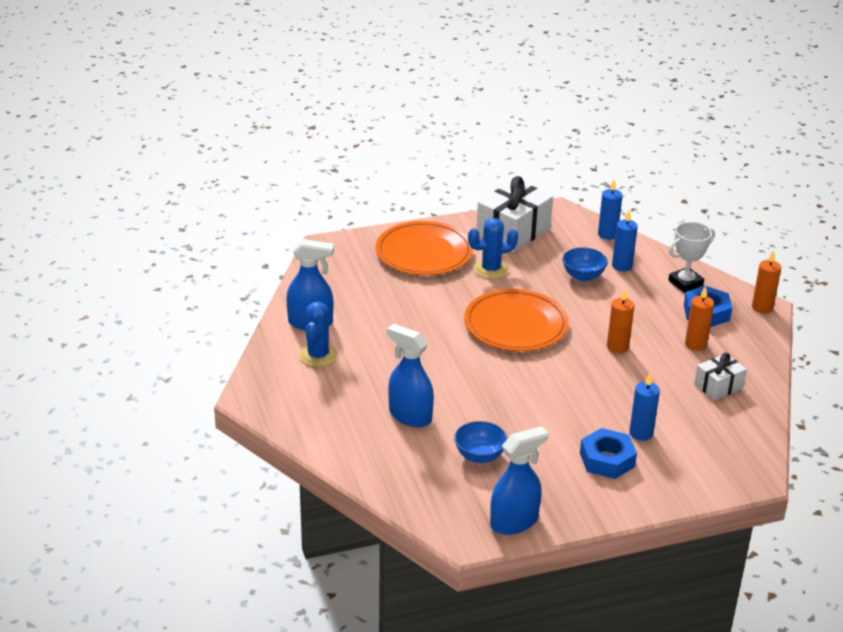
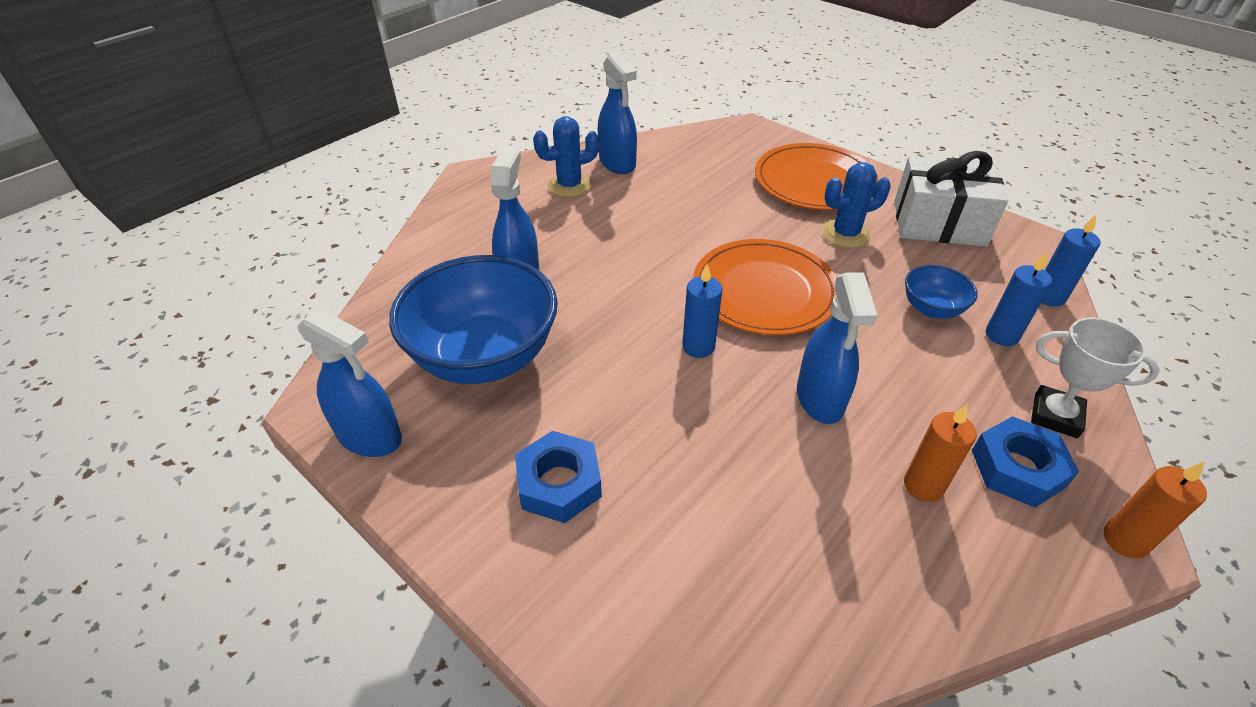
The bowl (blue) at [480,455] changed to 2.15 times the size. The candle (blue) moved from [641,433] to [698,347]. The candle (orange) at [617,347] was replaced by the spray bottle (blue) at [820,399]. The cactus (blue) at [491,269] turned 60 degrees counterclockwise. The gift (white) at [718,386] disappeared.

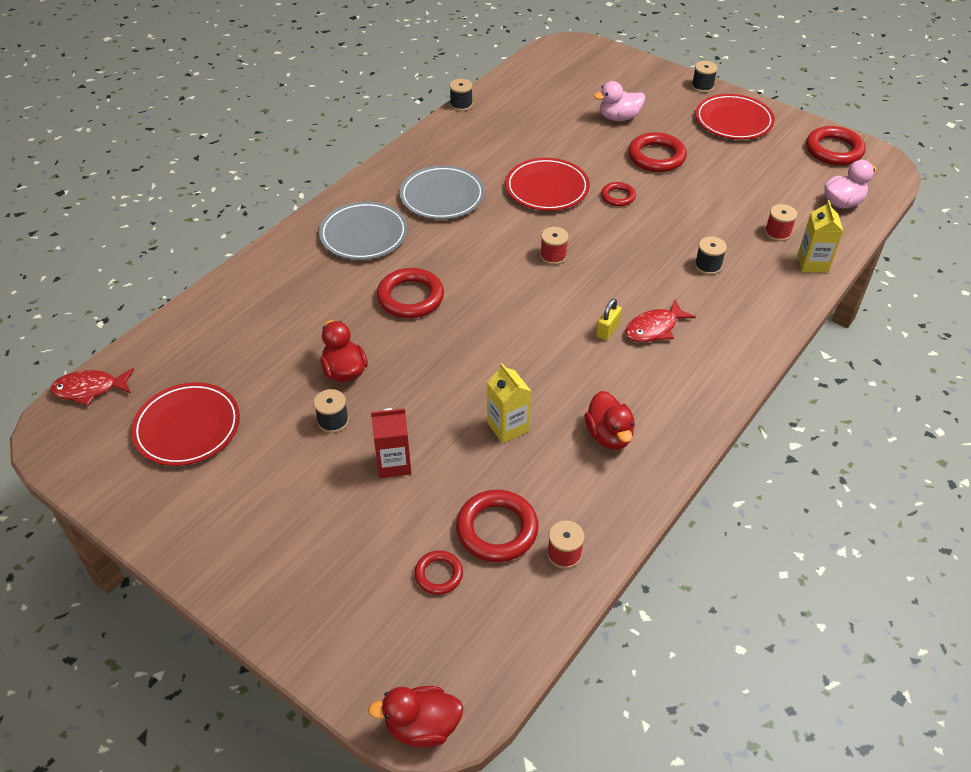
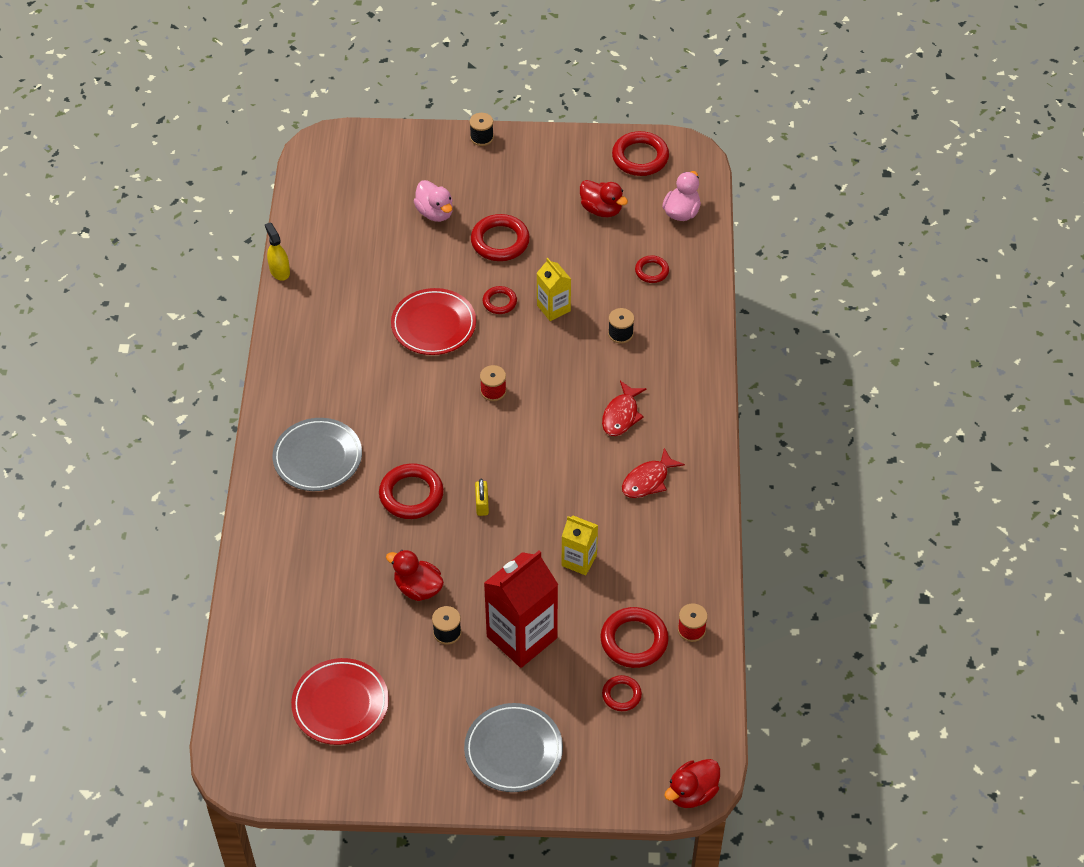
The spool (black) at [461,105] was replaced by the spray bottle (yellow) at [279,271]. The duck (pink) at [619,118] turned 75 degrees counterclockwise. The plate (grey) moved from [442,196] to [513,750]. The padlock (yellow) moved from [607,330] to [482,504]. The carton (red) at [394,463] changed to 1.82 times the size. The carton (yellow) moved from [812,263] to [553,308]. The duck (red) moved from [609,435] to [601,209]. The fish (red) moved from [90,389] to [648,480]. The spool (red) at [777,233] was replaced by the ring (red) at [651,271]. The plate (red) at [733,121] disappeared.

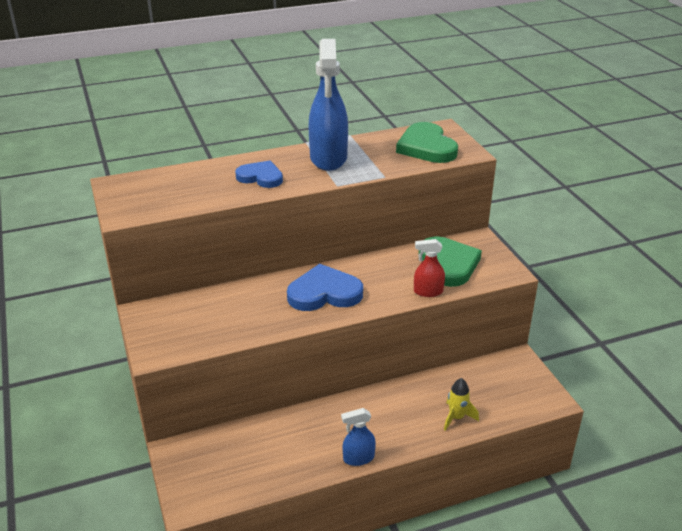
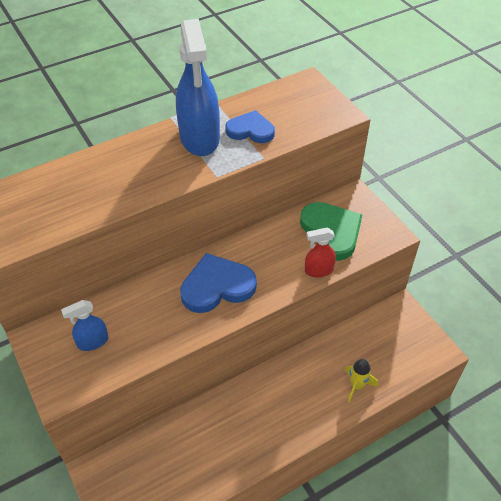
The spray bottle (blue) moved from [358,458] to [92,342]. The heart (blue) moved from [260,177] to [250,130]. The heart (green) at [426,147] disappeared.

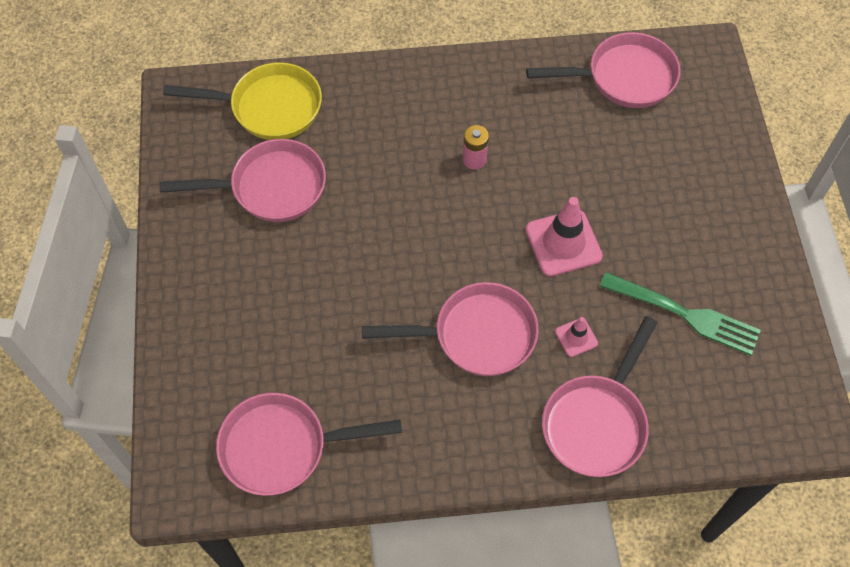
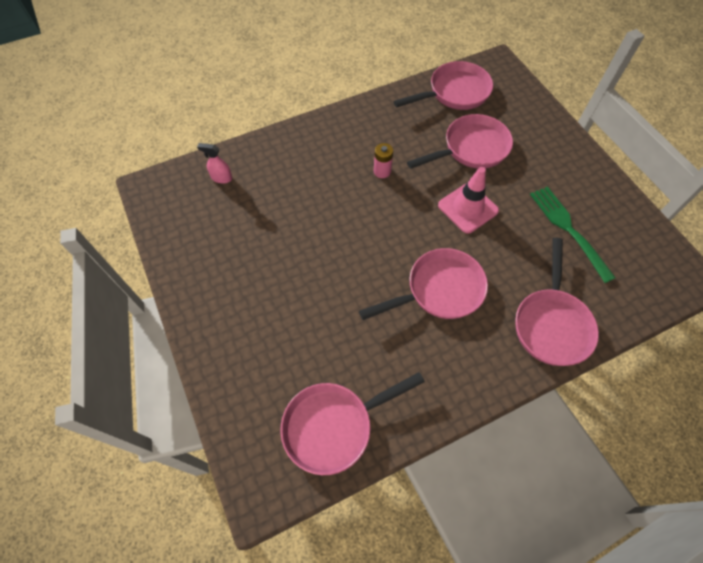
The pan (yellow) at [269,107] was replaced by the spray bottle (pink) at [221,178]. The pan (pink) moved from [271,187] to [471,149]. The fork (green) at [683,314] turned 120 degrees counterclockwise. The traffic cone (pink) at [576,337] disappeared.

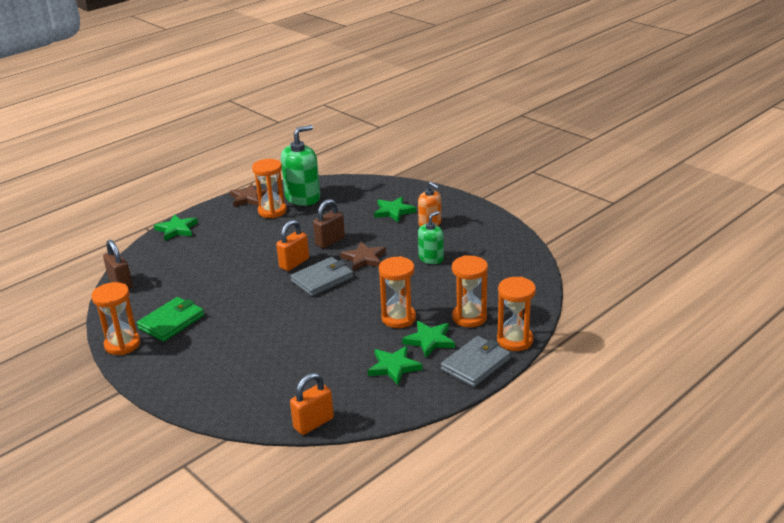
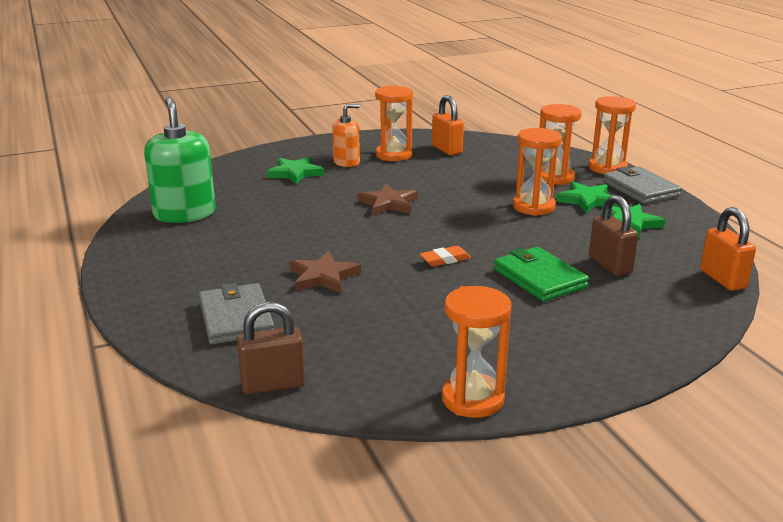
The wallet (grey) moved from [322,279] to [236,318]. The star (brown) moved from [249,198] to [323,277]. The hourglass (orange) moved from [272,211] to [393,155]. The eraser (orange) at [445,259] appeared. The padlock (orange) moved from [294,263] to [446,150]. The wallet (green) moved from [171,322] to [539,278]. The padlock (brown) moved from [330,241] to [610,265]. The star (green) at [177,229] disappeared. The soap dispenser (green) at [431,258] disappeared.

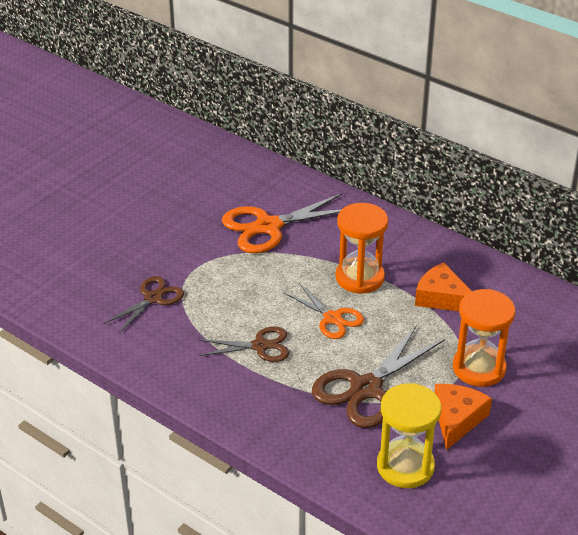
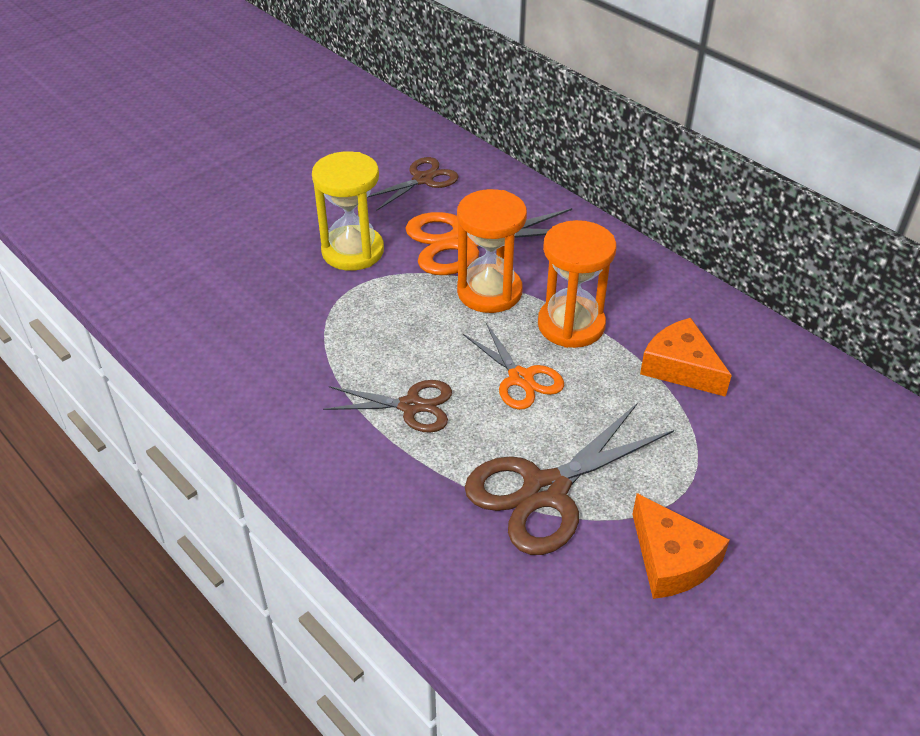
The hourglass (yellow) moved from [405,466] to [353,251]. The scissors (brown) moved from [153,298] to [422,179]. The hourglass (orange) moved from [479,368] to [489,292]. The cheese (orange) at [457,419] turned 120 degrees clockwise.

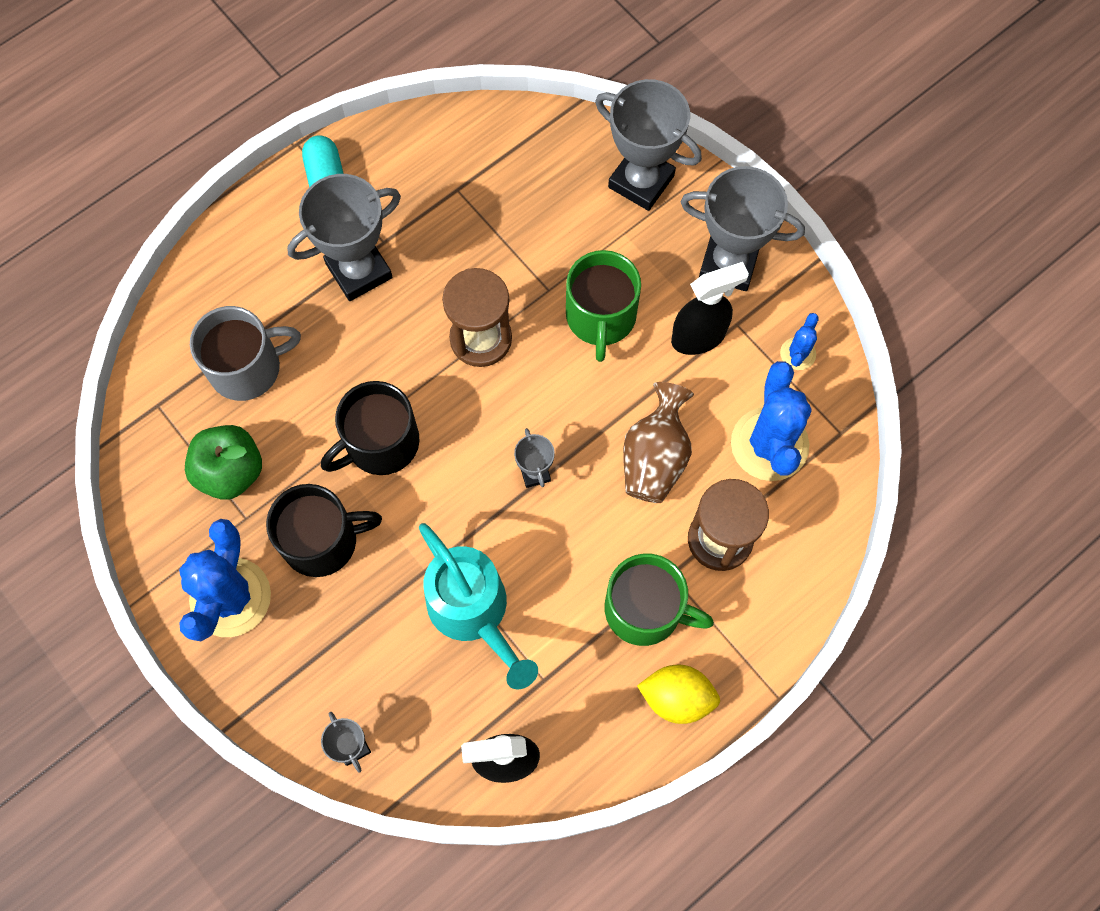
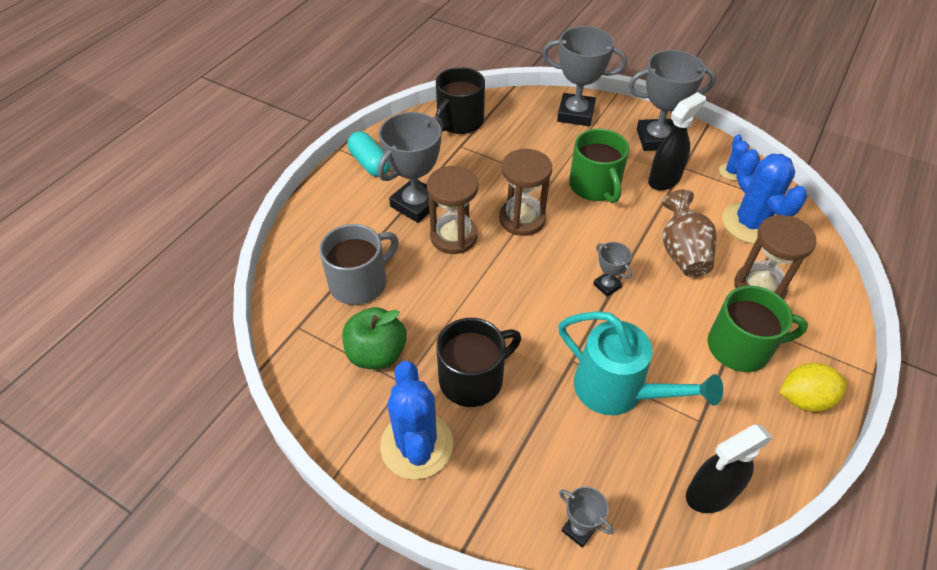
The hourglass (brown) at [453,236] appeared. The mug (black) moved from [380,443] to [459,121].

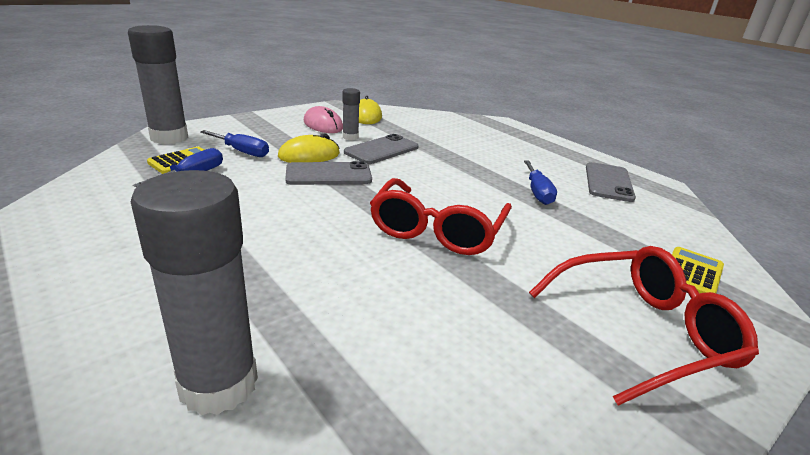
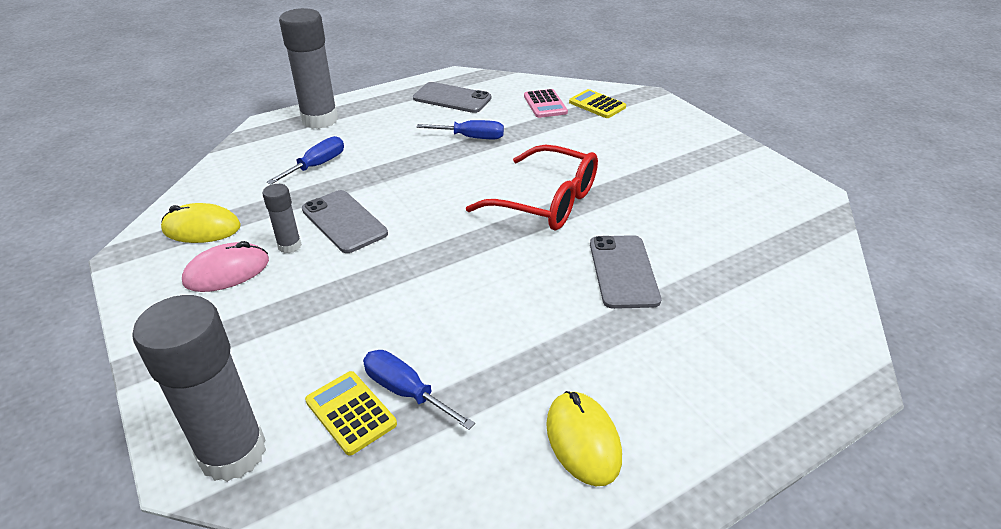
The screwdriver (blue) moved from [242,152] to [317,165]. The glue stick (grey) moved from [218,384] to [320,120]. The calculator (pink) at [545,104] appeared. The mouse (yellow) moved from [309,155] to [583,440]. The phone (grey) moved from [328,174] to [623,271]. The glasses (red) at [642,331] disappeared.

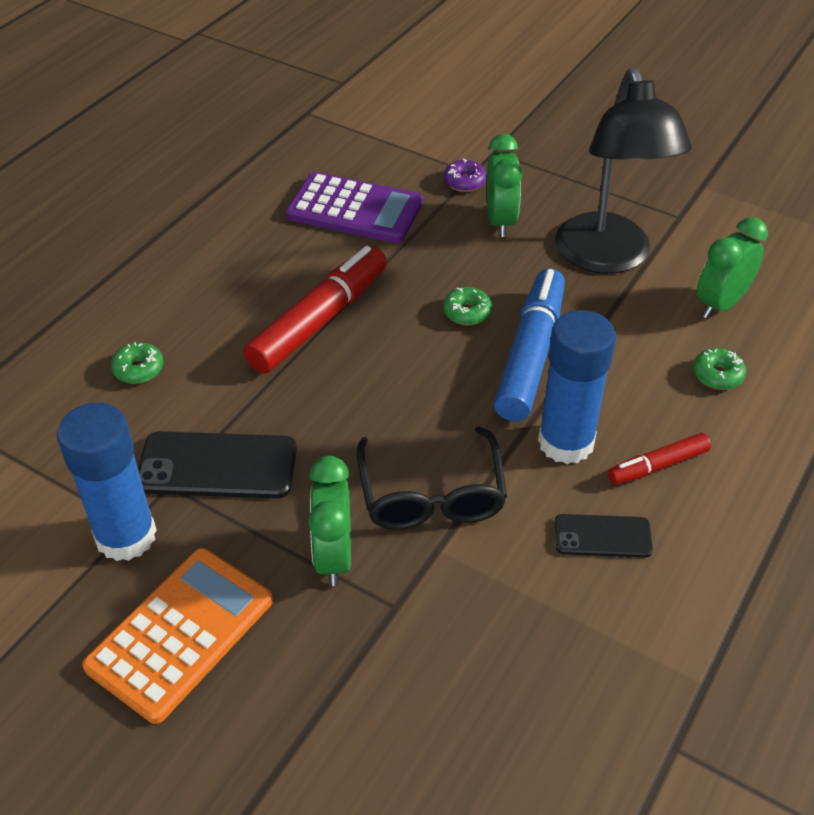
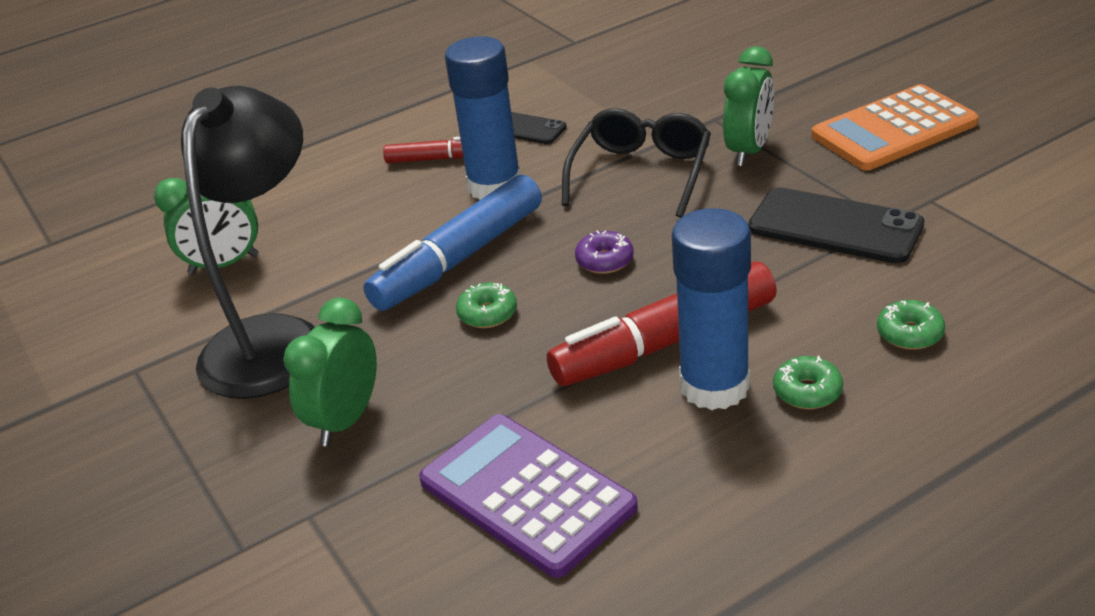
The donut (purple) moved from [464,182] to [604,260]. The glue stick (blue) moved from [126,536] to [714,386]. The donut (green) moved from [717,375] to [807,391].

